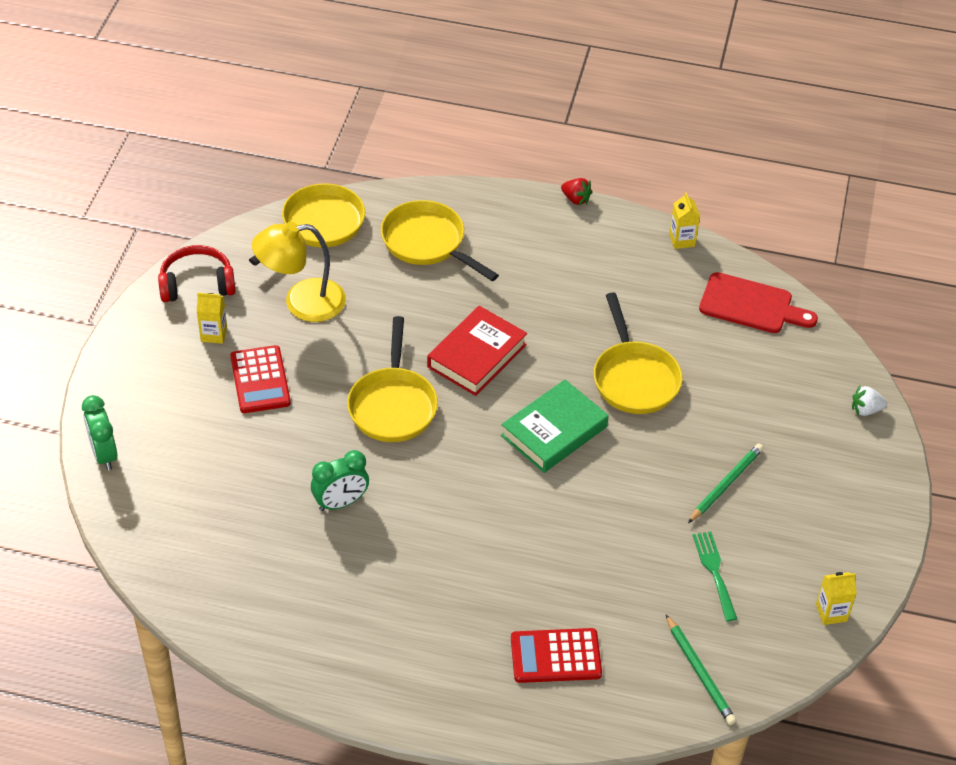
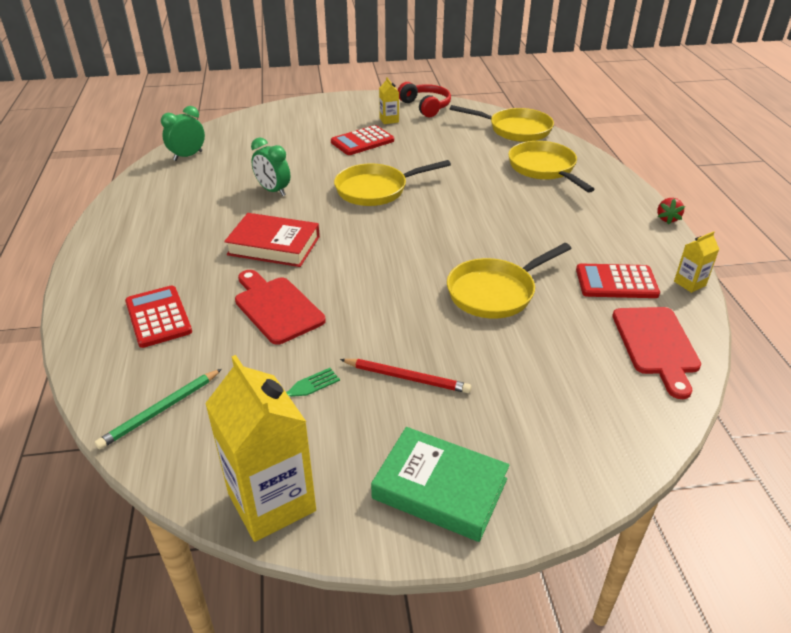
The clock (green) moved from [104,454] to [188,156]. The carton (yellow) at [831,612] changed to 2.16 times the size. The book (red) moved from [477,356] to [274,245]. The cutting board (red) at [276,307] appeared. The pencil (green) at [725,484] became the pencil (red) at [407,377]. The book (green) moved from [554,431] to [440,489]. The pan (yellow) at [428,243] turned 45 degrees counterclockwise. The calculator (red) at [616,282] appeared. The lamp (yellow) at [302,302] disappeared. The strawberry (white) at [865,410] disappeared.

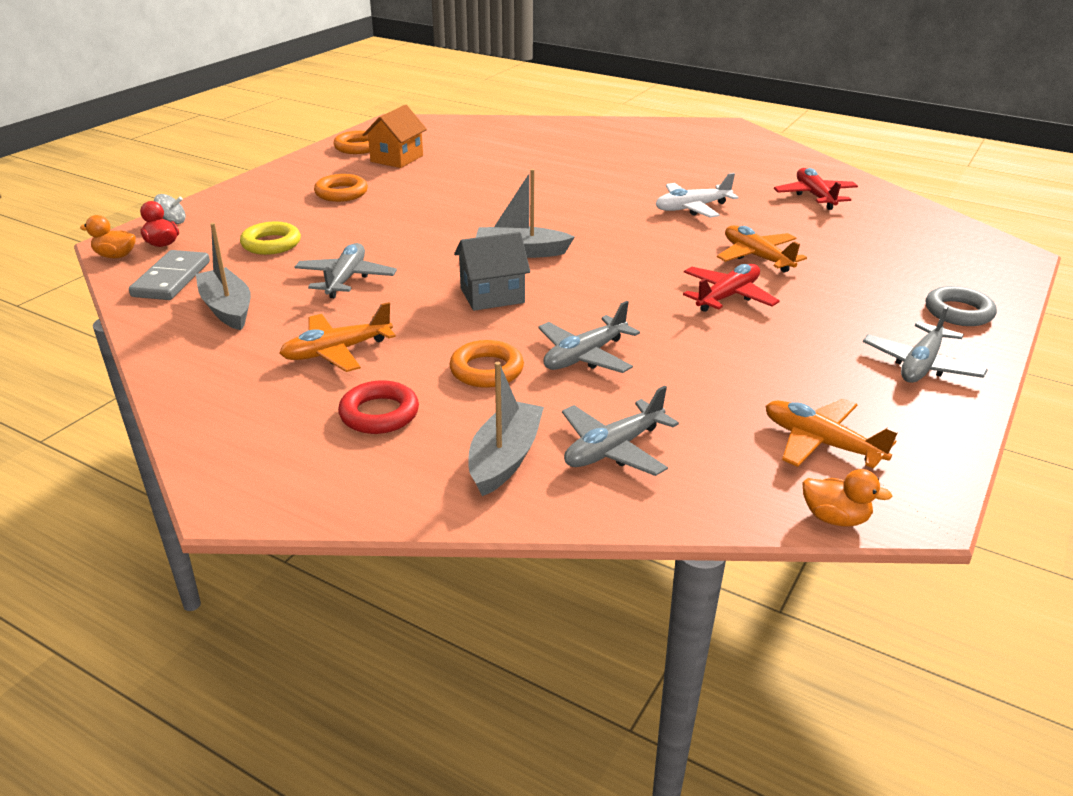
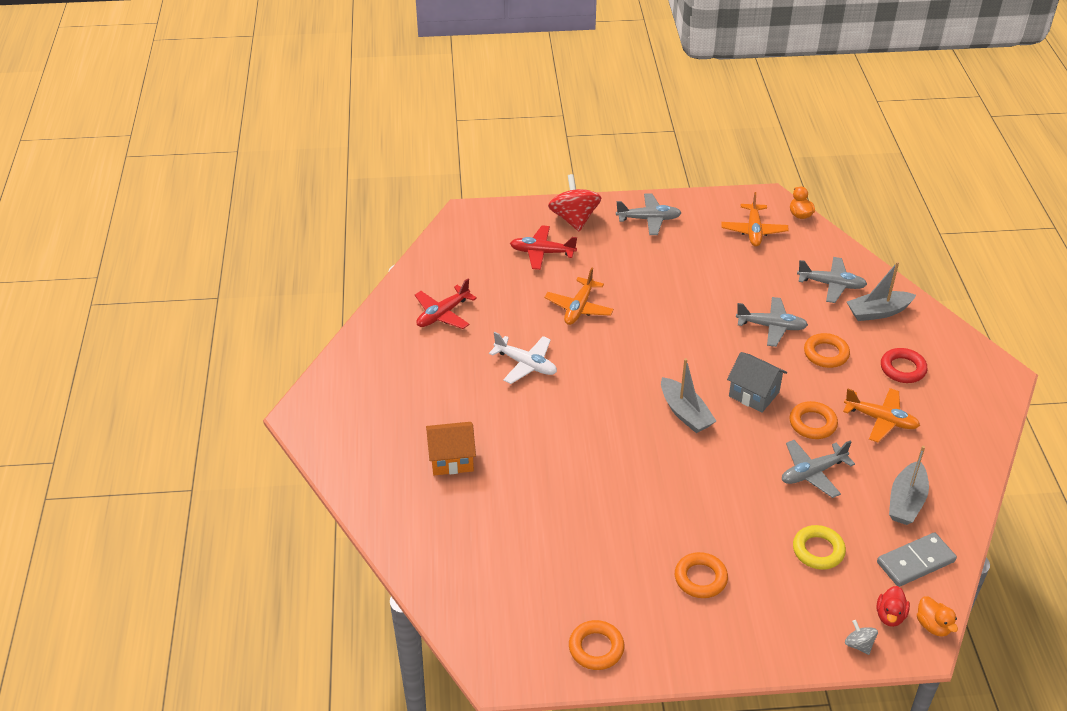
The house (orange) moved from [397,158] to [451,459]. The plane (red) moved from [727,296] to [542,252]. The ring (grey) at [958,312] was replaced by the spinning top (red) at [574,219]. The ring (orange) at [812,423] appeared.

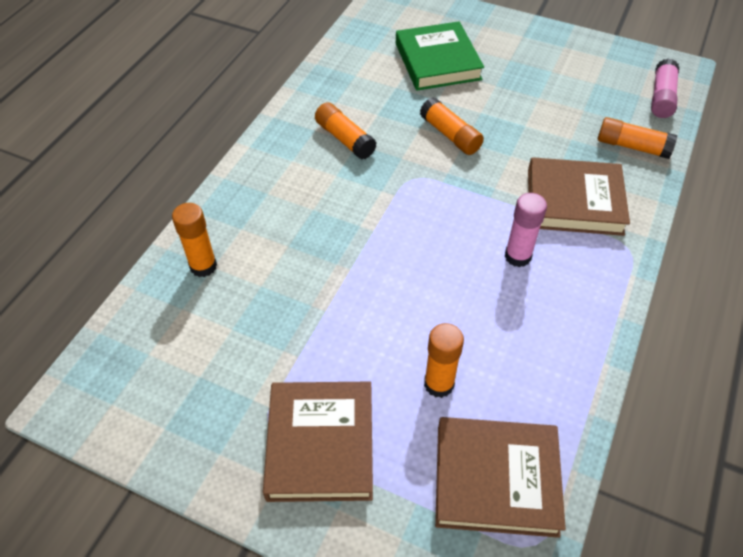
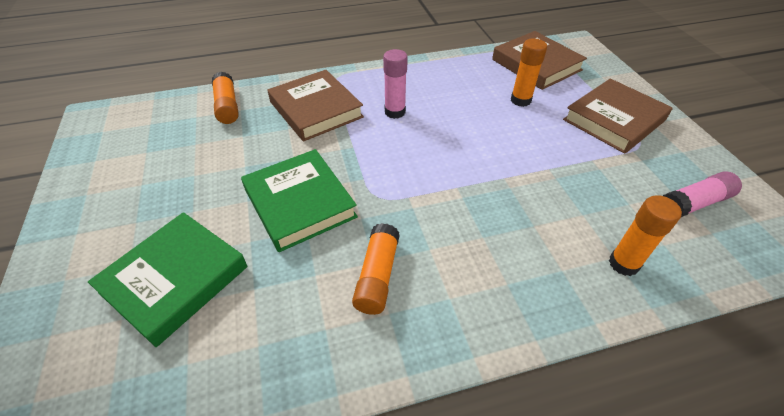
The glue stick (orange) at [450,135] was replaced by the book (green) at [299,203]. The glue stick (pink) moved from [661,97] to [694,203].

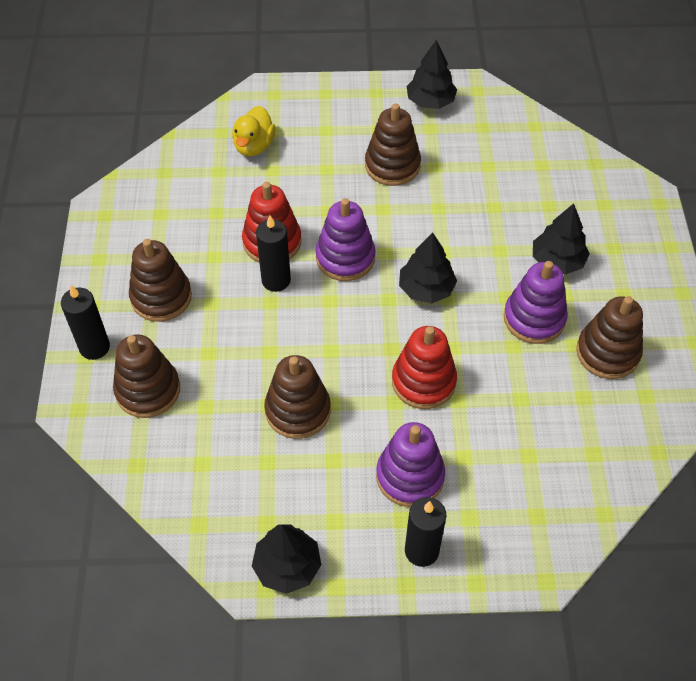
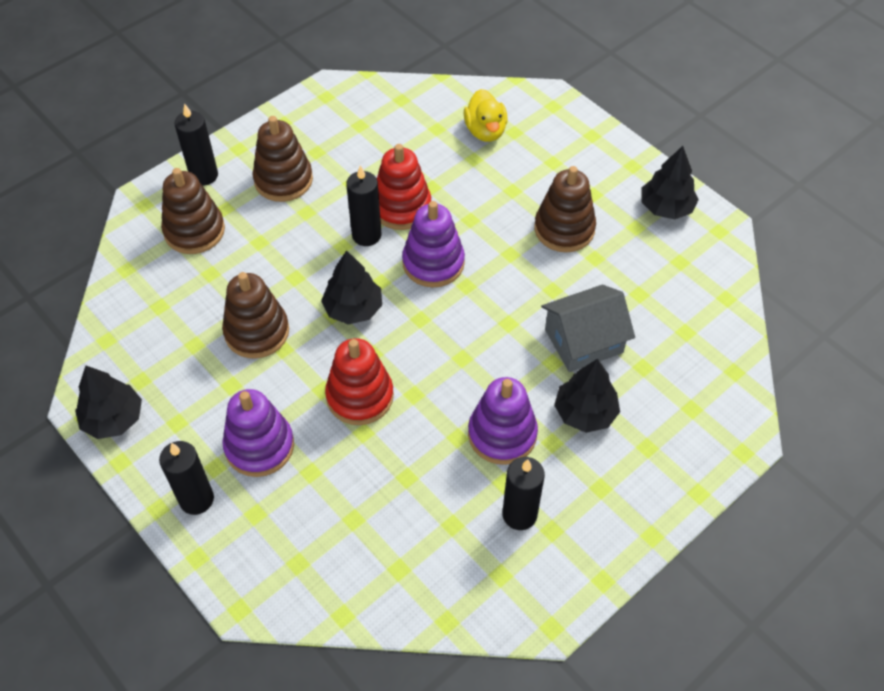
The tree (black) moved from [426,289] to [353,308]. The duck (yellow) at [254,146] turned 75 degrees counterclockwise. The stacking toy (brown) at [607,353] was replaced by the candle (black) at [519,514]. The house (grey) at [583,341] appeared.

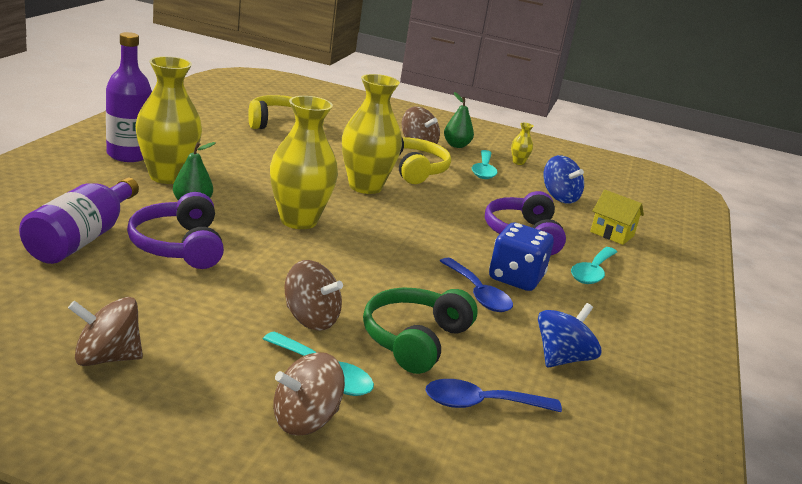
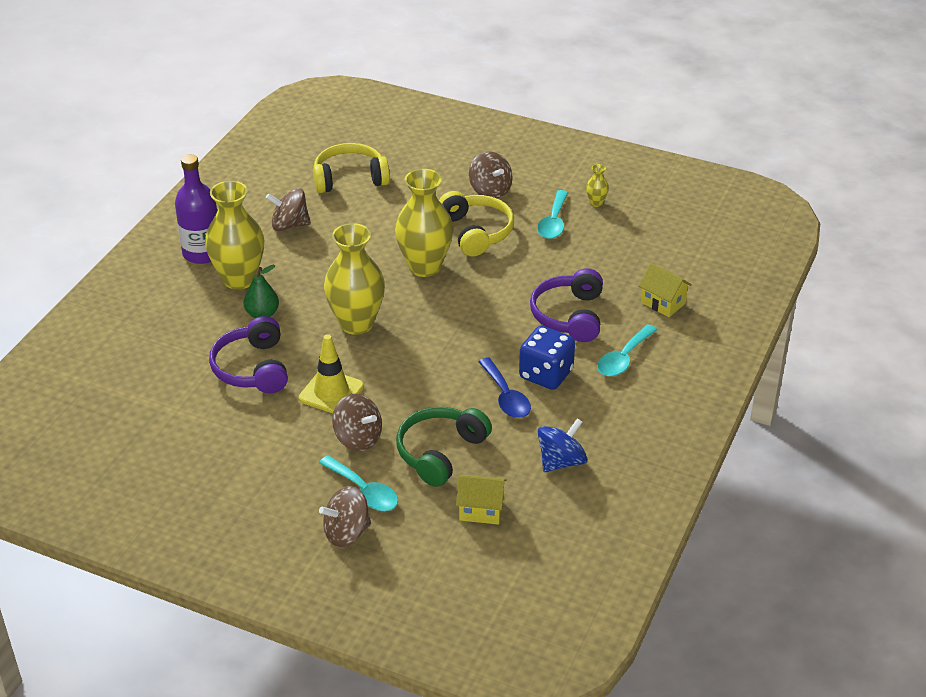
The spinning top (brown) moved from [106,358] to [289,225]. The traffic cone (yellow) at [331,392] appeared. The spoon (blue) at [481,404] was replaced by the house (yellow) at [481,510]. The bottle (purple) at [82,239] disappeared. The pear (green) at [456,145] disappeared. The spinning top (blue) at [559,197] disappeared.

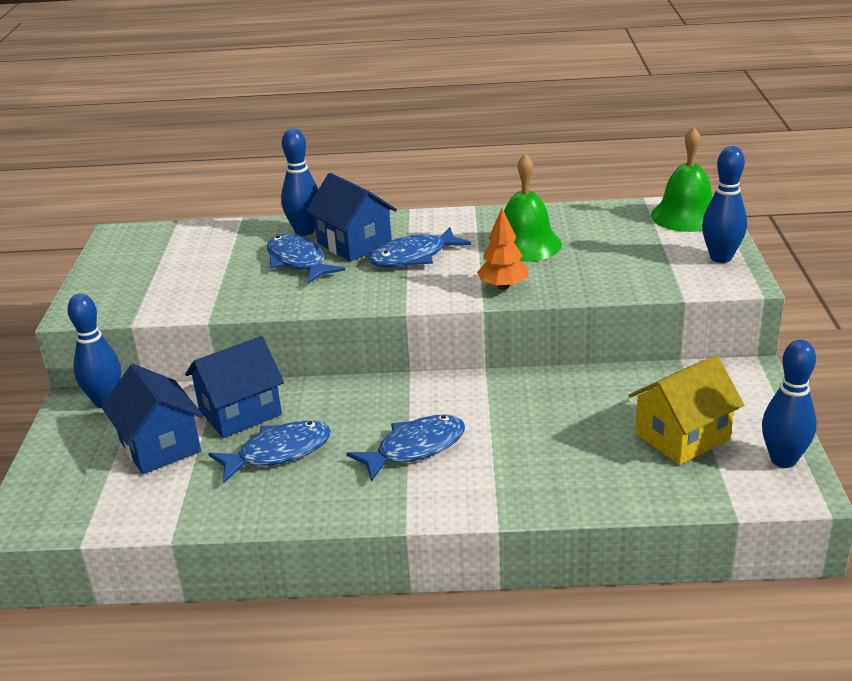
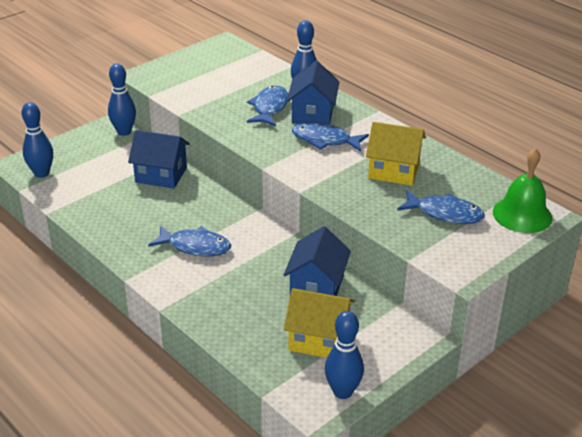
The bowling pin (blue) moved from [721,258] to [41,173]. The house (blue) moved from [160,446] to [316,287]. The bell (green) at [525,244] was replaced by the house (yellow) at [393,171]. The fish (blue) moved from [278,453] to [445,213]. The tree (orange) at [503,286] disappeared.

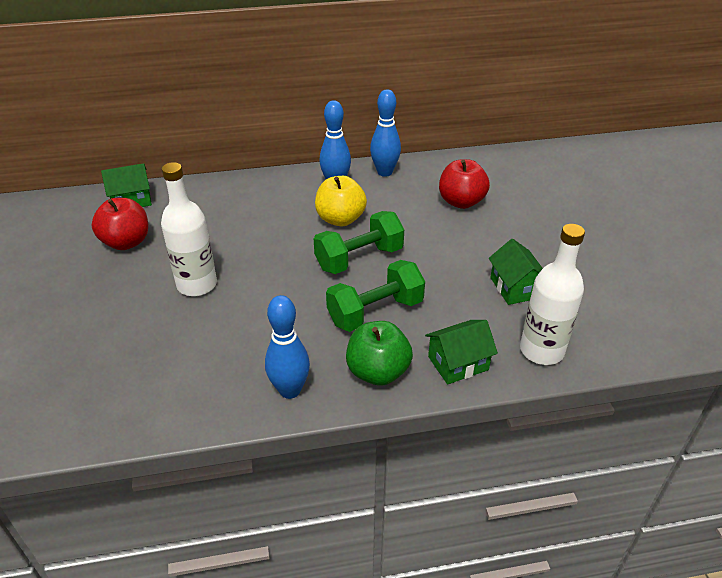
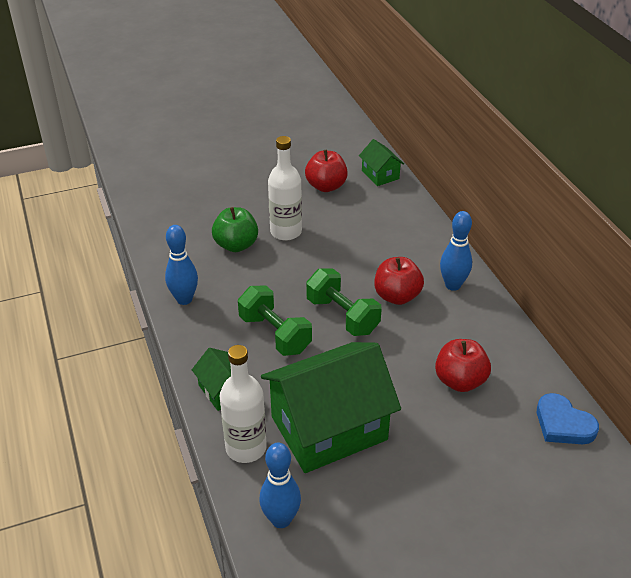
The apple (green) moved from [378,372] to [236,245]. The bowling pin (blue) moved from [384,172] to [281,519]. The house (green) at [515,287] changed to 2.19 times the size. The apple (yellow) at [340,219] became the apple (red) at [397,296]. The heart (blue) at [563,424] appeared.

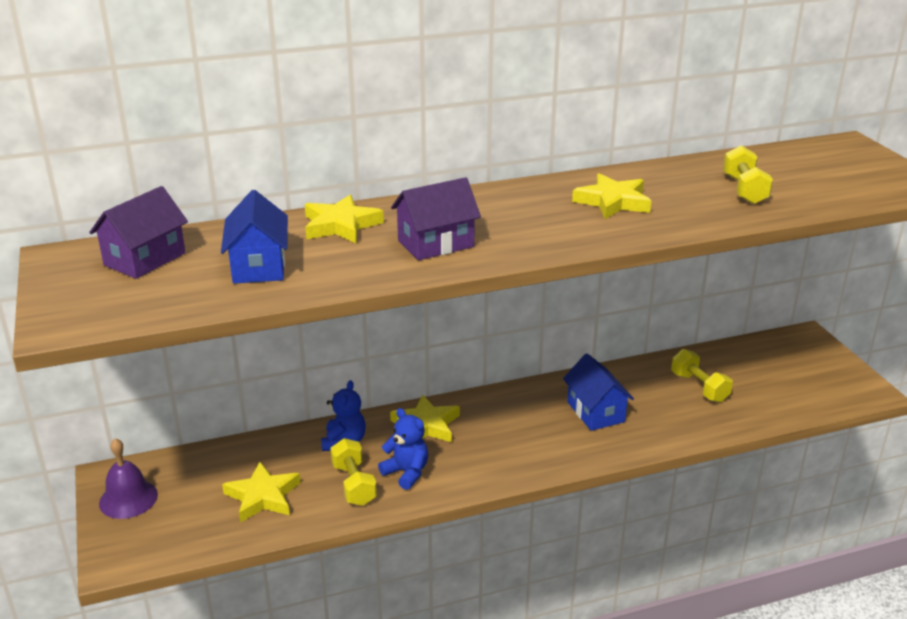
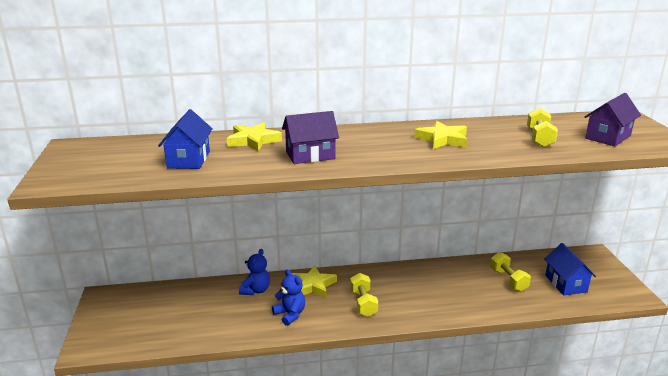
The dumbbell (yellow) moved from [354,484] to [363,303]. The house (blue) moved from [595,412] to [565,283]. The house (purple) moved from [145,259] to [608,137]. The bell (purple) at [128,499] disappeared. The star (yellow) at [263,496] disappeared.

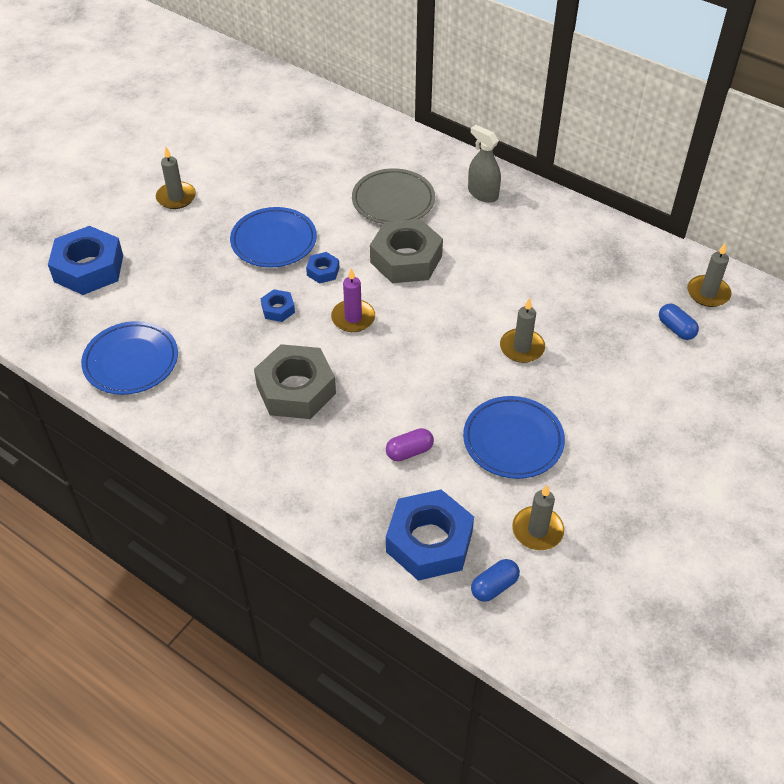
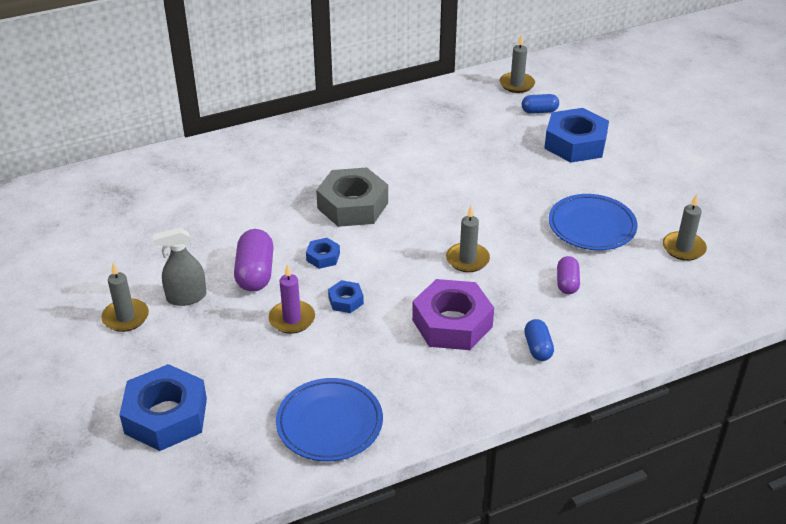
The spray bottle (grey) moved from [482,194] to [186,297]. The plate (blue) at [274,241] was replaced by the capsule (purple) at [255,273]. The candle (purple) moved from [353,318] to [292,319]. The nut (grey) at [296,389] became the nut (purple) at [452,323]. The candle (grey) moved from [522,348] to [467,259]. The capsule (blue) moved from [494,586] to [538,348]. The nut (blue) moved from [429,541] to [575,143]. The plate (grey) at [393,201] disappeared.

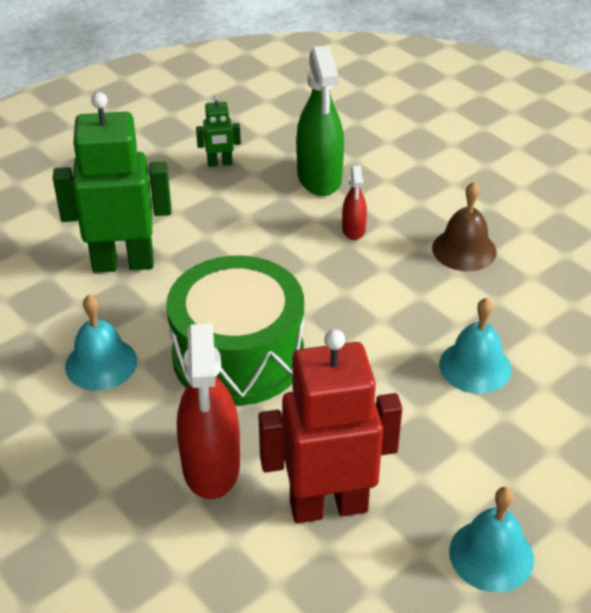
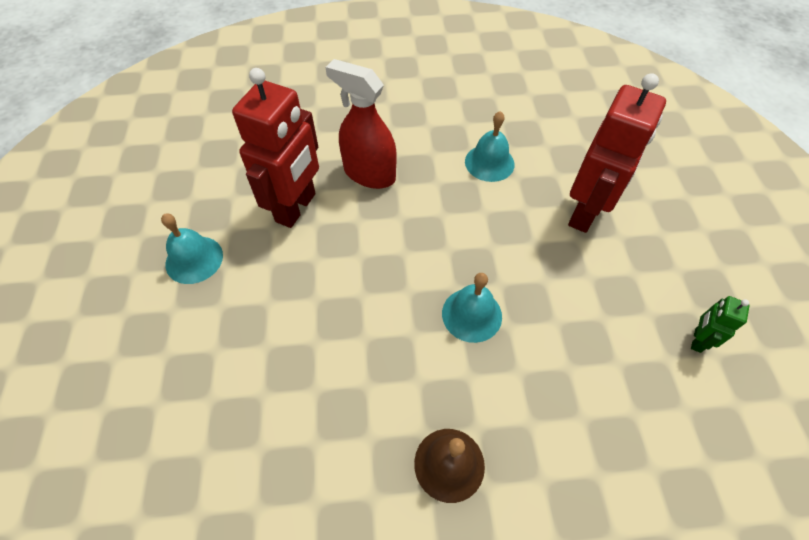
The bell (turquoise) moved from [475,366] to [472,314]. The robot (green) at [123,263] became the robot (red) at [585,213]. The drum (green) at [238,356] disappeared. The spray bottle (green) at [319,178] disappeared. The spray bottle (red) at [353,230] disappeared.

